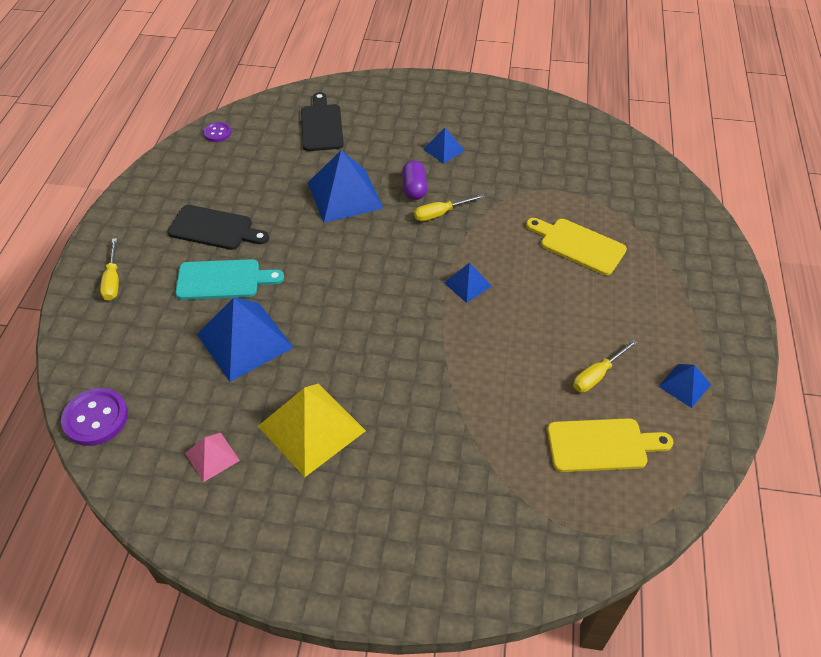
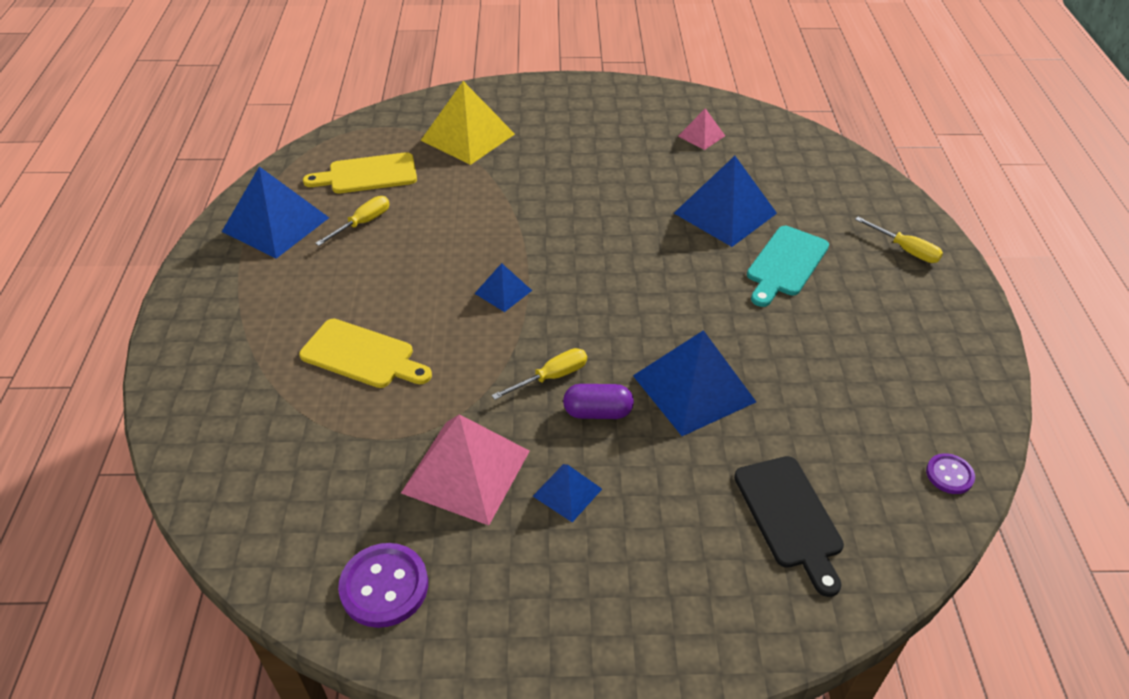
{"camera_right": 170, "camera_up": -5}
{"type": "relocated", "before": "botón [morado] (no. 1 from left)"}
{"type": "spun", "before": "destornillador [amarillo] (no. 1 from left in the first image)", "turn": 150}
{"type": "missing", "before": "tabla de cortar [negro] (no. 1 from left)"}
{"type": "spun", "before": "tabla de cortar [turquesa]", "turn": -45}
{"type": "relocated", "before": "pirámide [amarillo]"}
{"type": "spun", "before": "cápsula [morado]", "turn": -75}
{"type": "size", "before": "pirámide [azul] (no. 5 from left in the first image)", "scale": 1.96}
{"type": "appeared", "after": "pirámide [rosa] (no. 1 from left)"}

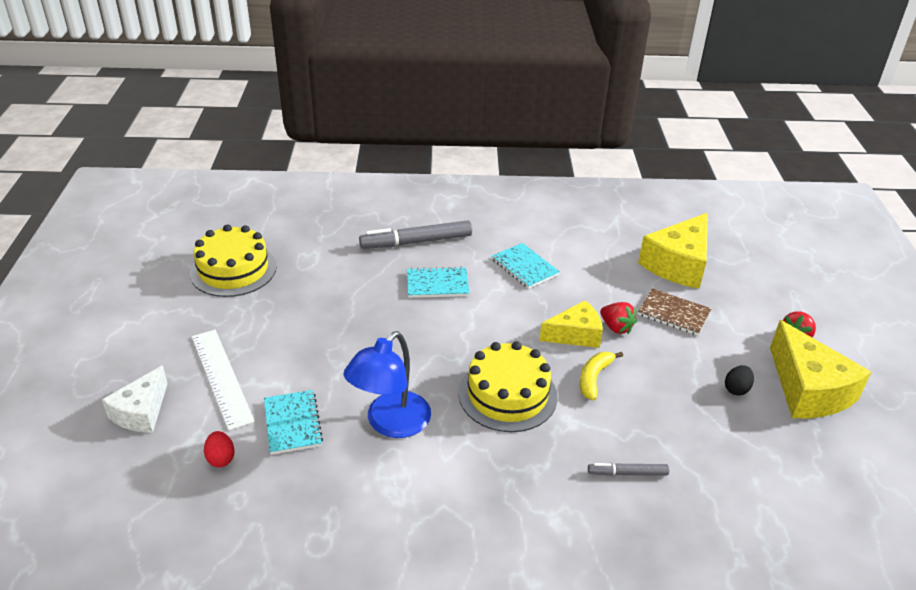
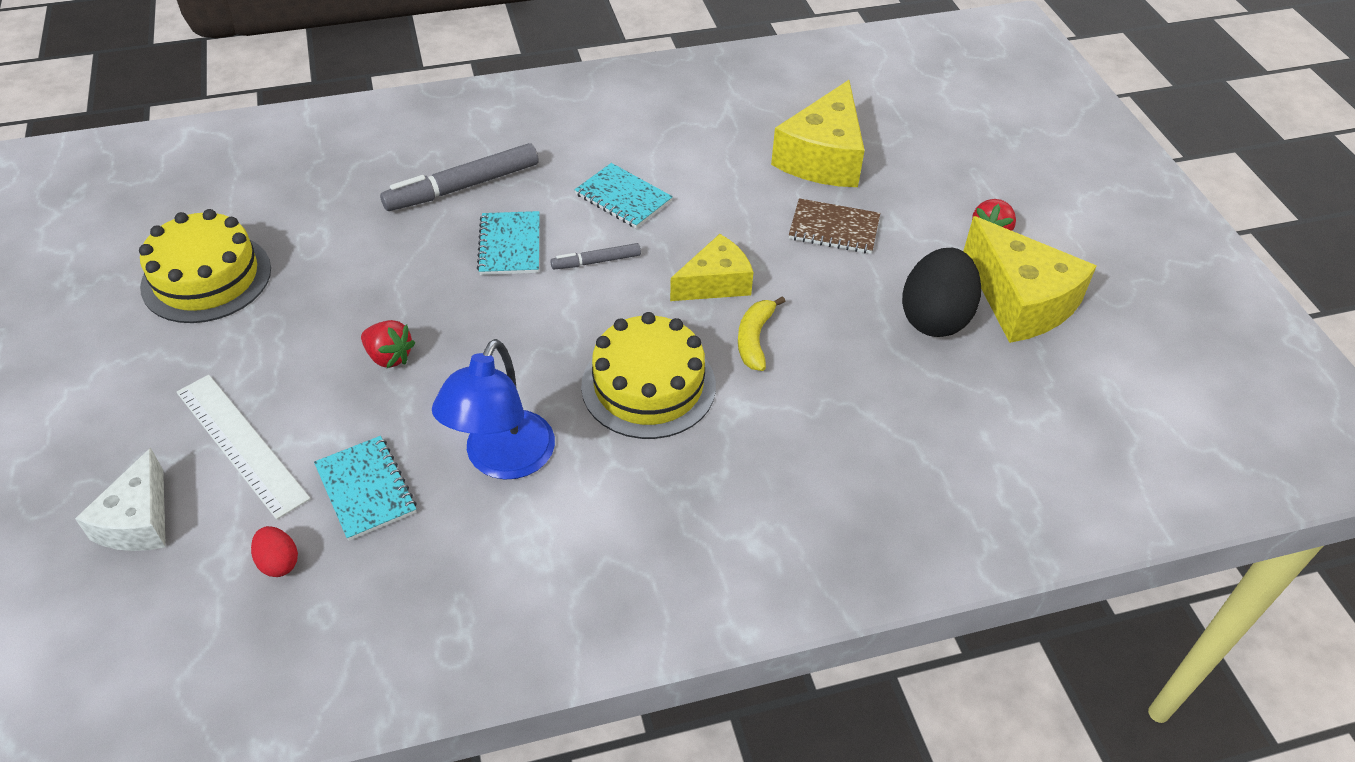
{"camera_right": -15, "camera_up": 10}
{"type": "spun", "before": "cuaderno [turquesa] (no. 2 from left)", "turn": -75}
{"type": "relocated", "before": "rotulador [gris] (no. 2 from left)"}
{"type": "relocated", "before": "fresa [rojo] (no. 1 from left)"}
{"type": "size", "before": "huevo [negro]", "scale": 2.16}

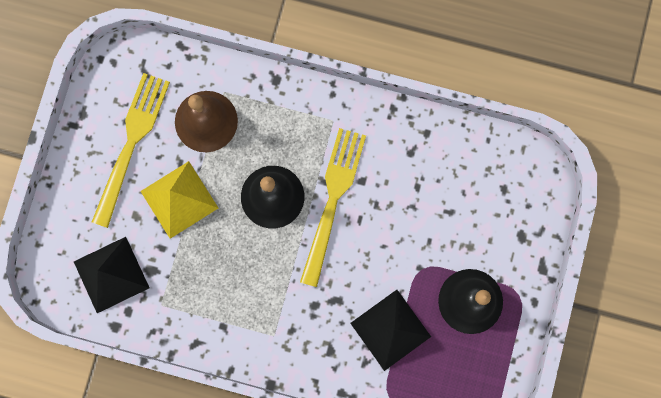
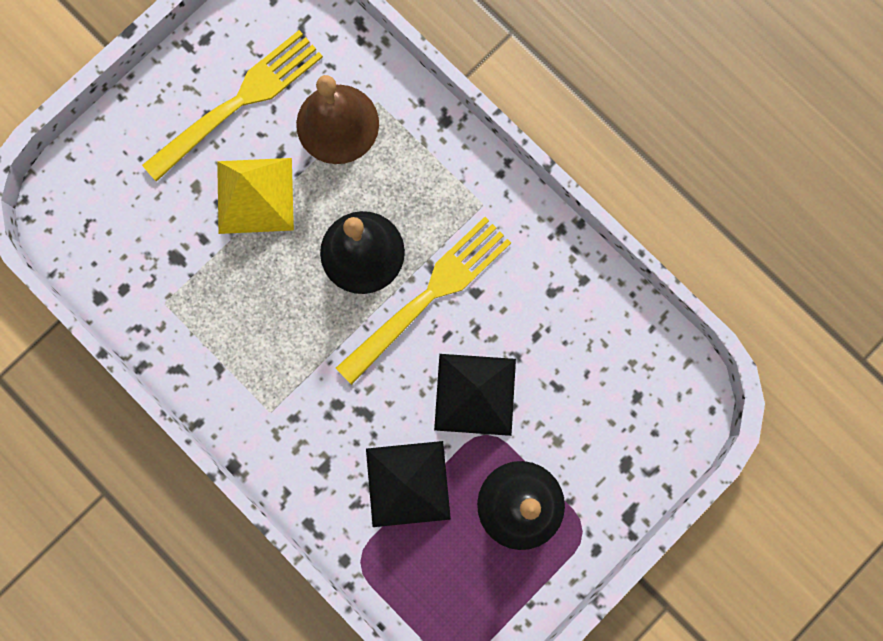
{"camera_right": 30, "camera_up": 0}
{"type": "relocated", "before": "pirámide [negro] (no. 1 from left in the first image)", "after": "pirámide [negro] (no. 2 from left)"}

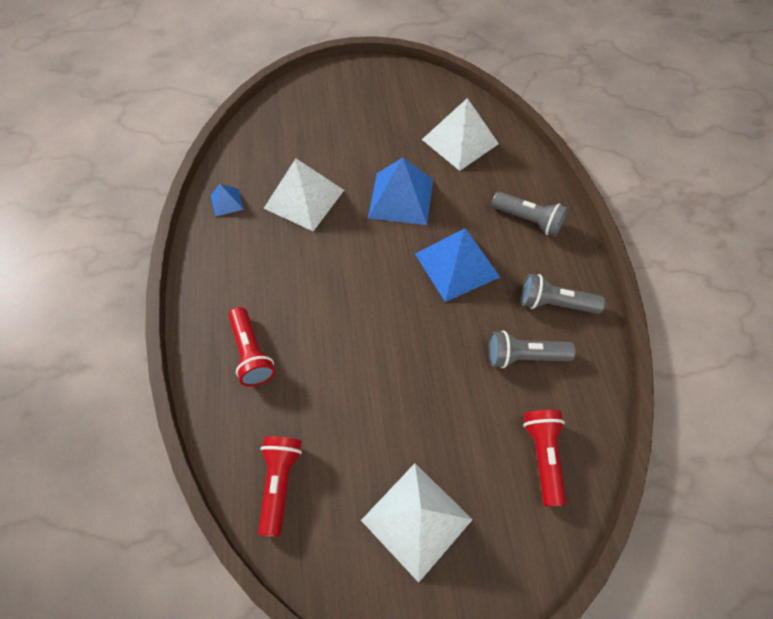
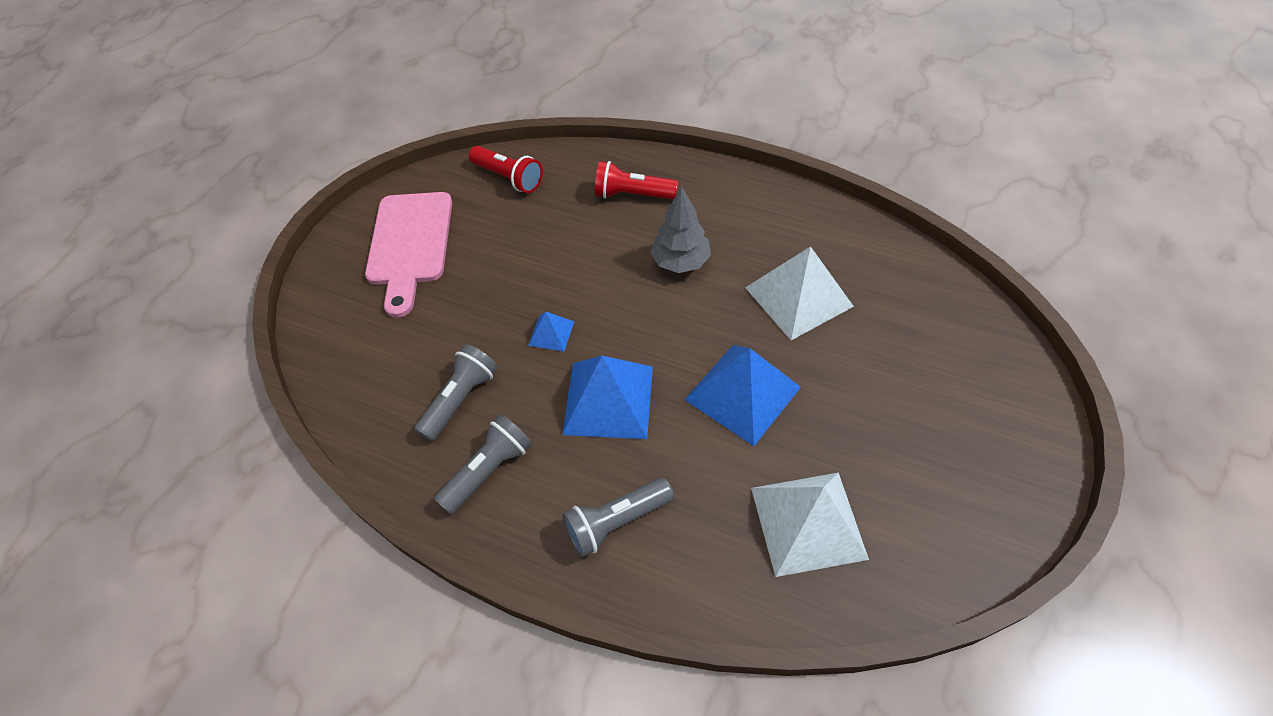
{"camera_right": 125, "camera_up": -5}
{"type": "relocated", "before": "pirámide [azul] (no. 1 from left)"}
{"type": "exchanged", "before": "pirámide [blanco] (no. 2 from left)", "after": "tabla de cortar [rosa]"}
{"type": "missing", "before": "lámpara de mano [rojo] (no. 3 from left)"}
{"type": "appeared", "after": "árbol [gris]"}

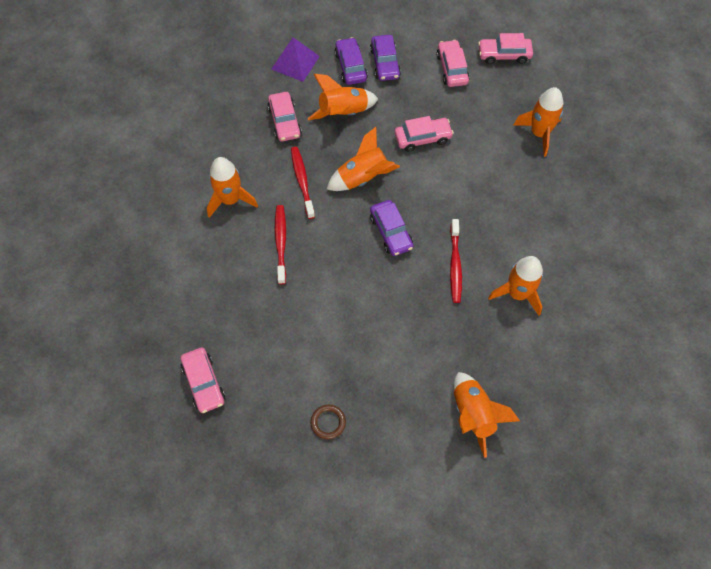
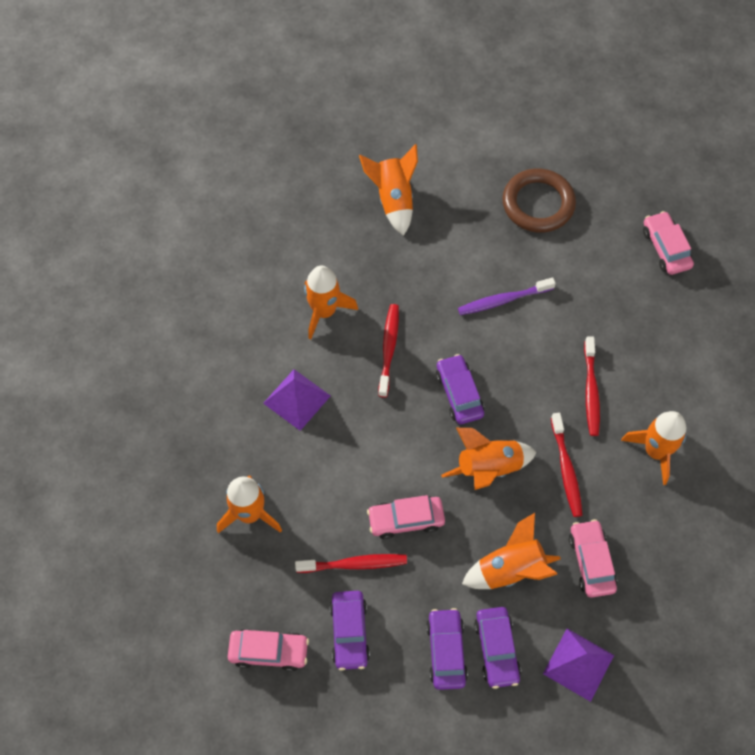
{"camera_right": -175, "camera_up": 0}
{"type": "size", "before": "anillo [marrón]", "scale": 2.08}
{"type": "colour", "before": "coche [rosa] (no. 4 from left)", "after": "coche [morado] (no. 1 from left)"}
{"type": "appeared", "after": "pirámide [morado] (no. 1 from left)"}
{"type": "appeared", "after": "cepillo de dientes [rojo] (no. 1 from left)"}
{"type": "appeared", "after": "cepillo de dientes [morado]"}

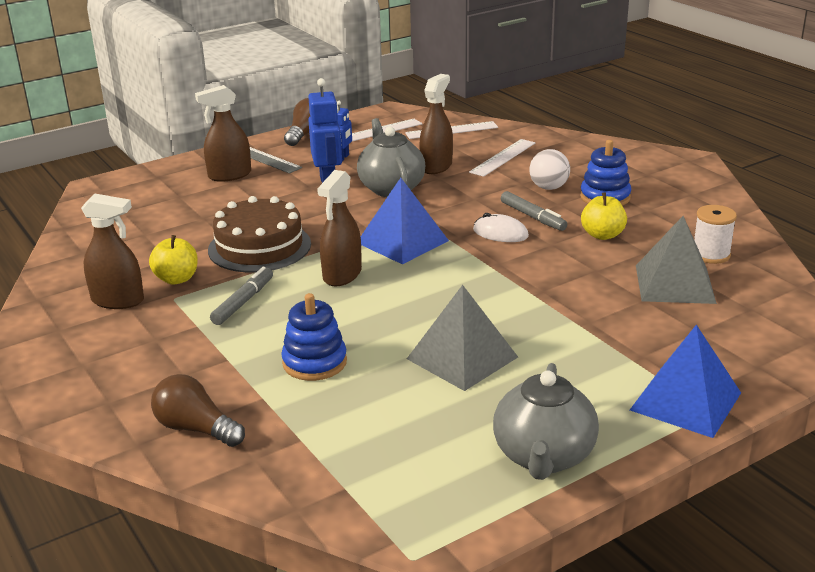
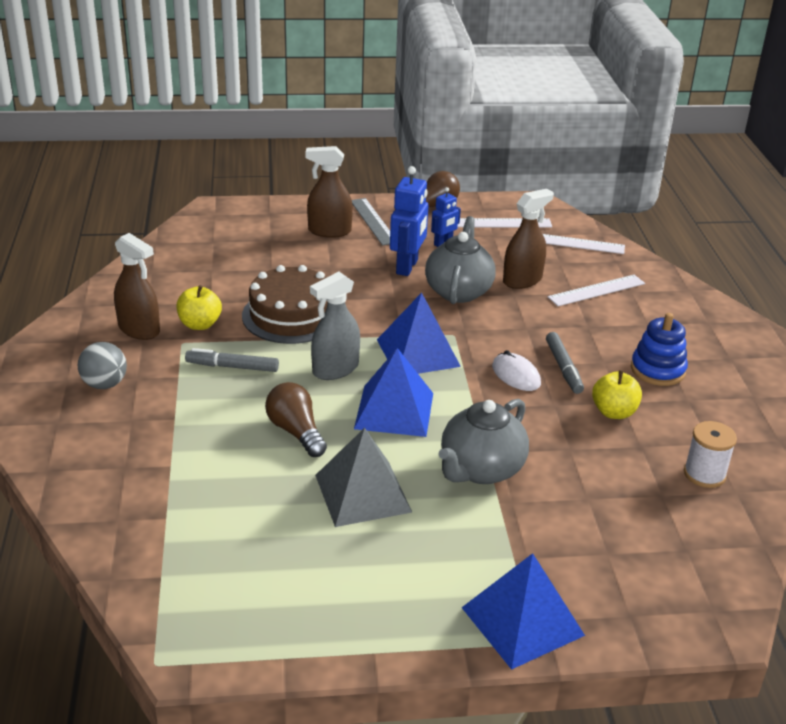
{"camera_right": 25, "camera_up": 5}
{"type": "relocated", "before": "bombilla [marrón] (no. 1 from left)"}
{"type": "spun", "before": "rotulador [gris] (no. 1 from left)", "turn": -135}
{"type": "missing", "before": "juguete apilable [azul] (no. 1 from left)"}
{"type": "colour", "before": "pulverizador [marrón] (no. 3 from left)", "after": "pulverizador [gris]"}
{"type": "relocated", "before": "tetera [gris] (no. 2 from left)"}
{"type": "missing", "before": "pelota [blanco]"}
{"type": "missing", "before": "pirámide [gris] (no. 2 from left)"}
{"type": "appeared", "after": "pelota [gris]"}
{"type": "appeared", "after": "pirámide [azul] (no. 1 from left)"}

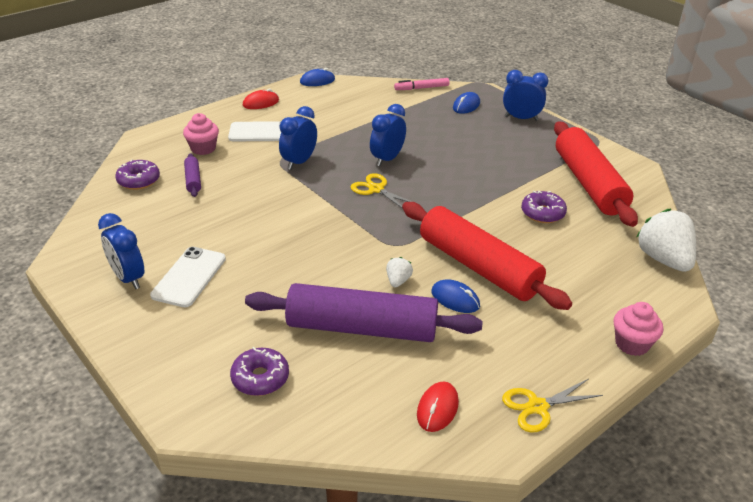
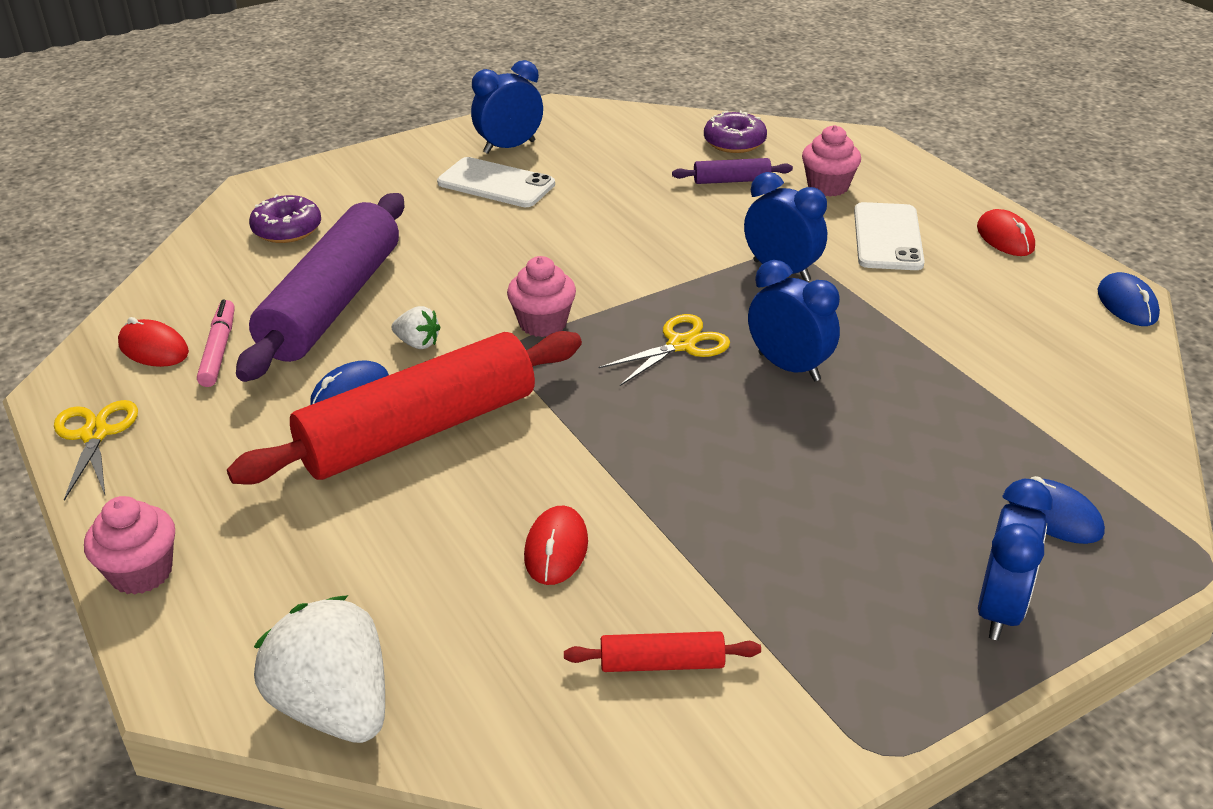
{"camera_right": 100, "camera_up": 0}
{"type": "relocated", "before": "rotulador [rosa]"}
{"type": "exchanged", "before": "rosquilla [morado] (no. 3 from left)", "after": "ratón [rojo] (no. 2 from left)"}
{"type": "size", "before": "rodillo [rojo] (no. 2 from left)", "scale": 0.42}
{"type": "spun", "before": "fresa [blanco] (no. 2 from left in the first image)", "turn": -120}
{"type": "appeared", "after": "magdalena [rosa] (no. 2 from left)"}

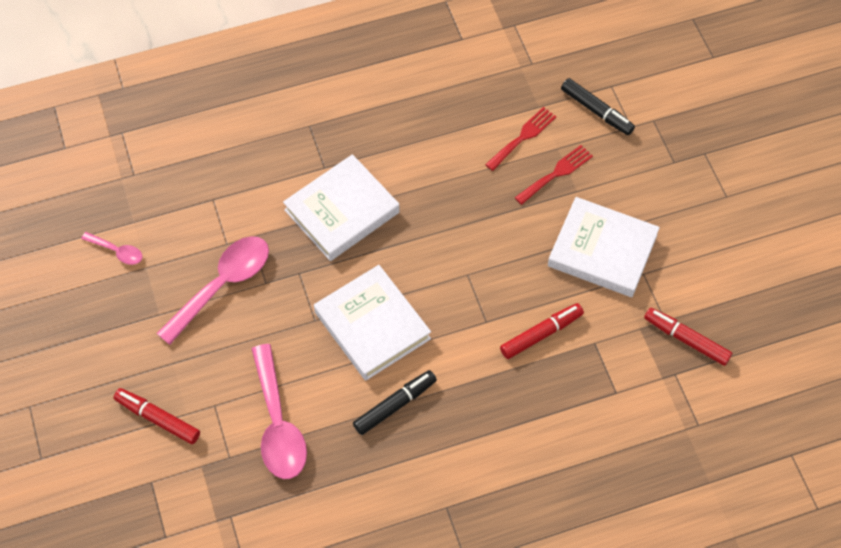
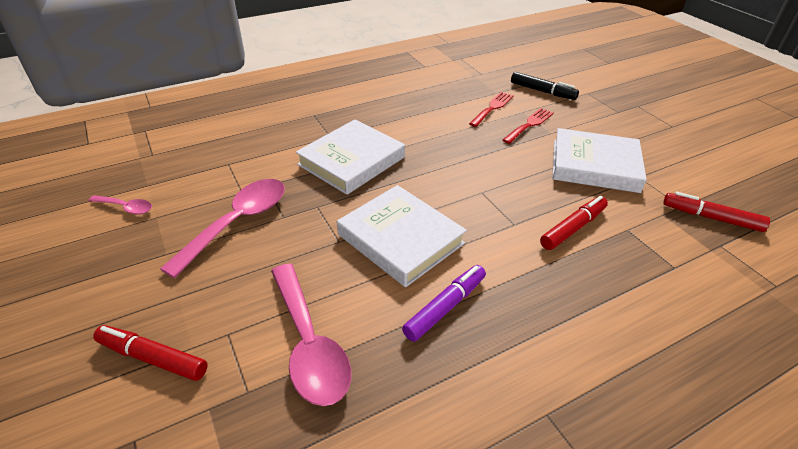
{"camera_right": -10, "camera_up": -20}
{"type": "colour", "before": "rotulador [negro] (no. 1 from left)", "after": "rotulador [morado]"}

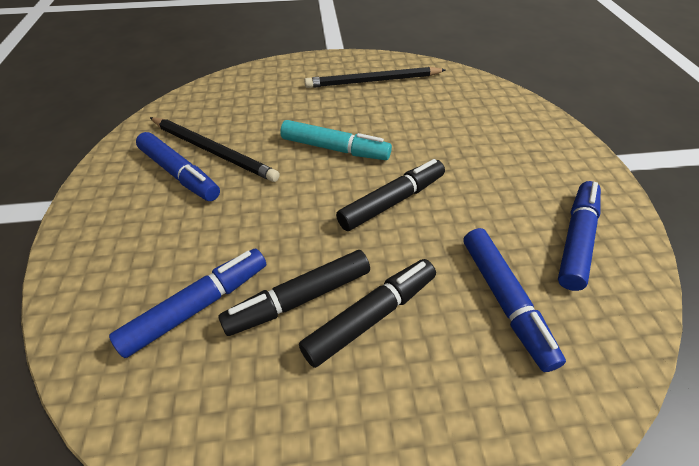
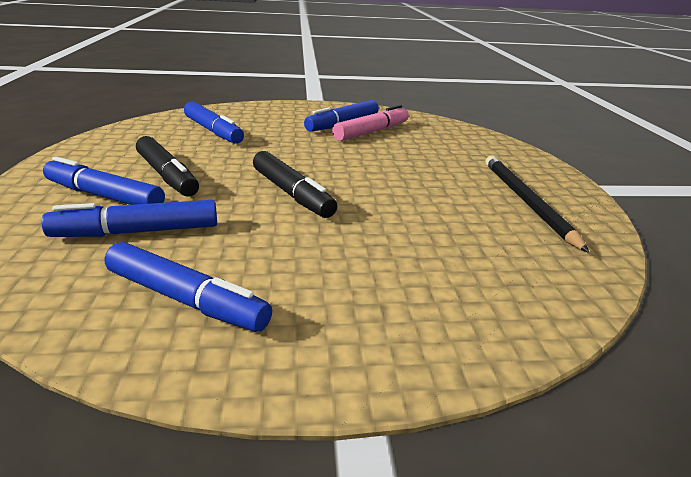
{"camera_right": 90, "camera_up": -20}
{"type": "exchanged", "before": "lápiz [negro] (no. 1 from left)", "after": "rotulador [rosa]"}
{"type": "missing", "before": "rotulador [negro] (no. 1 from left)"}
{"type": "missing", "before": "rotulador [turquesa]"}
{"type": "appeared", "after": "rotulador [azul] (no. 1 from left)"}

